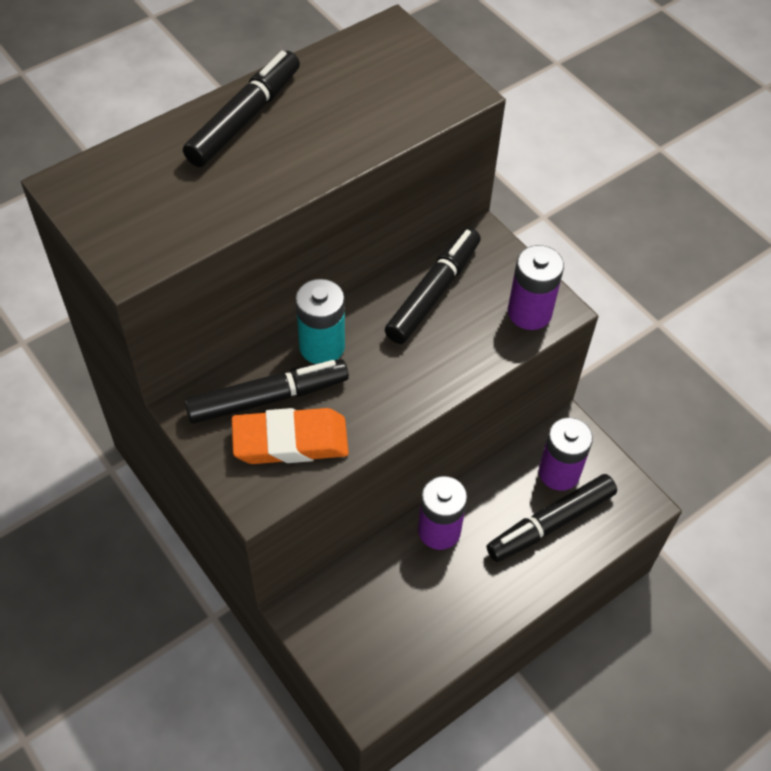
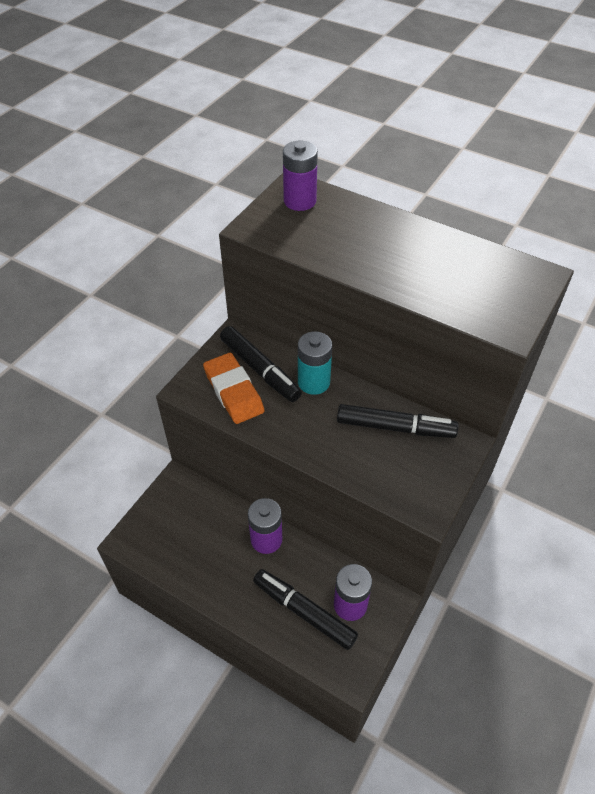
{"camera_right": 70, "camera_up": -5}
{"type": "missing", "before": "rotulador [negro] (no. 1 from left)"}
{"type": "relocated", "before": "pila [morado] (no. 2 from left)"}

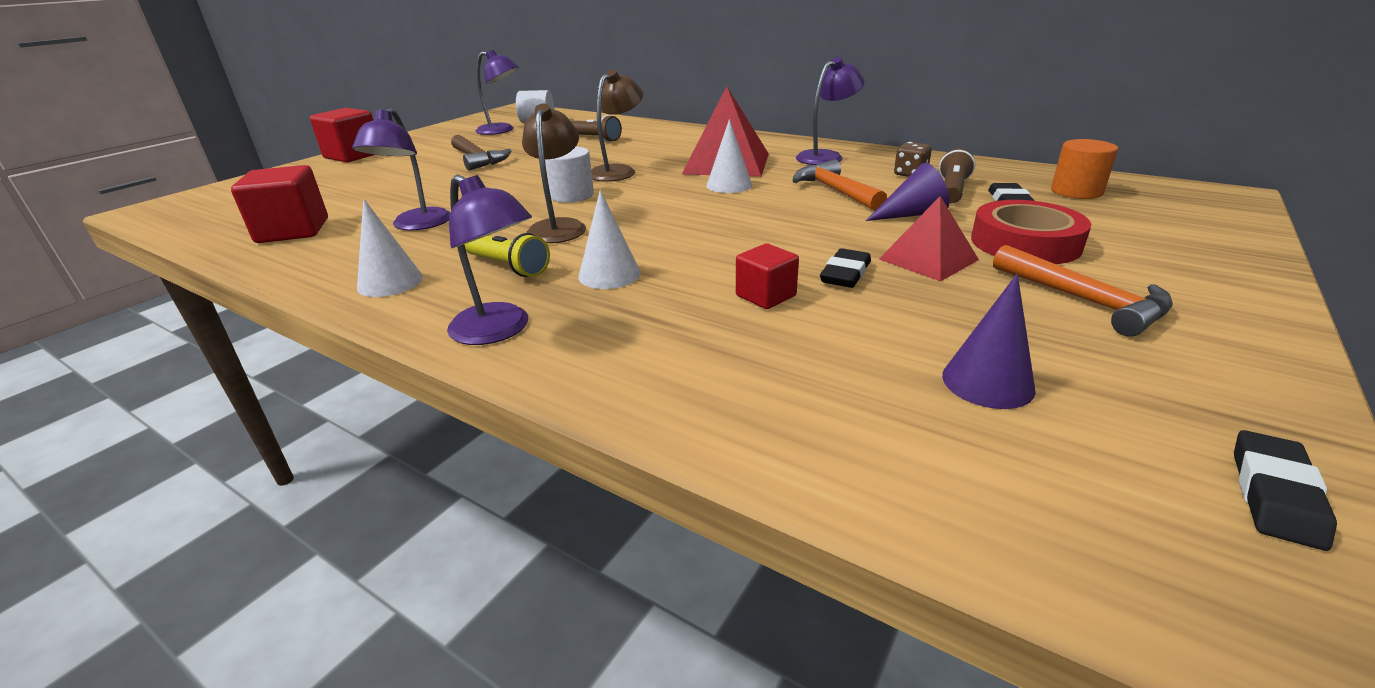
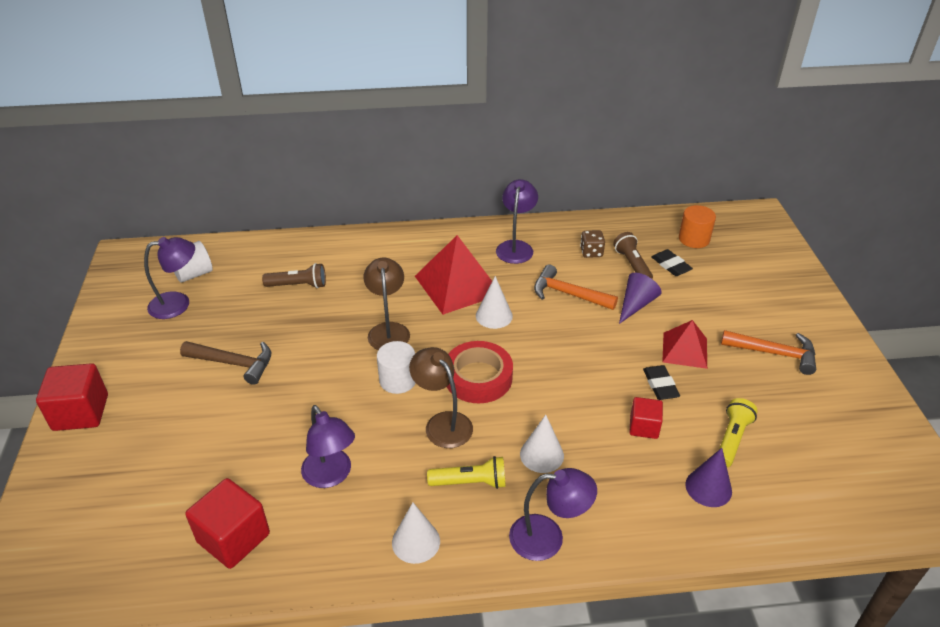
{"camera_right": -40, "camera_up": 10}
{"type": "relocated", "before": "cono [morado] (no. 2 from left)"}
{"type": "relocated", "before": "cinta adhesiva [rojo]"}
{"type": "missing", "before": "goma de borrar [negro] (no. 3 from left)"}
{"type": "appeared", "after": "lámpara de mano [amarillo] (no. 2 from left)"}

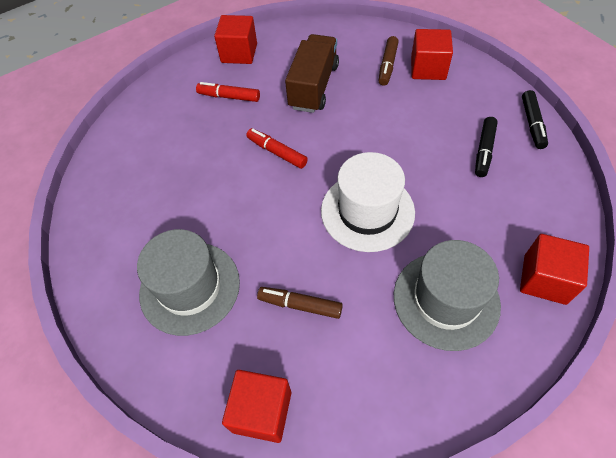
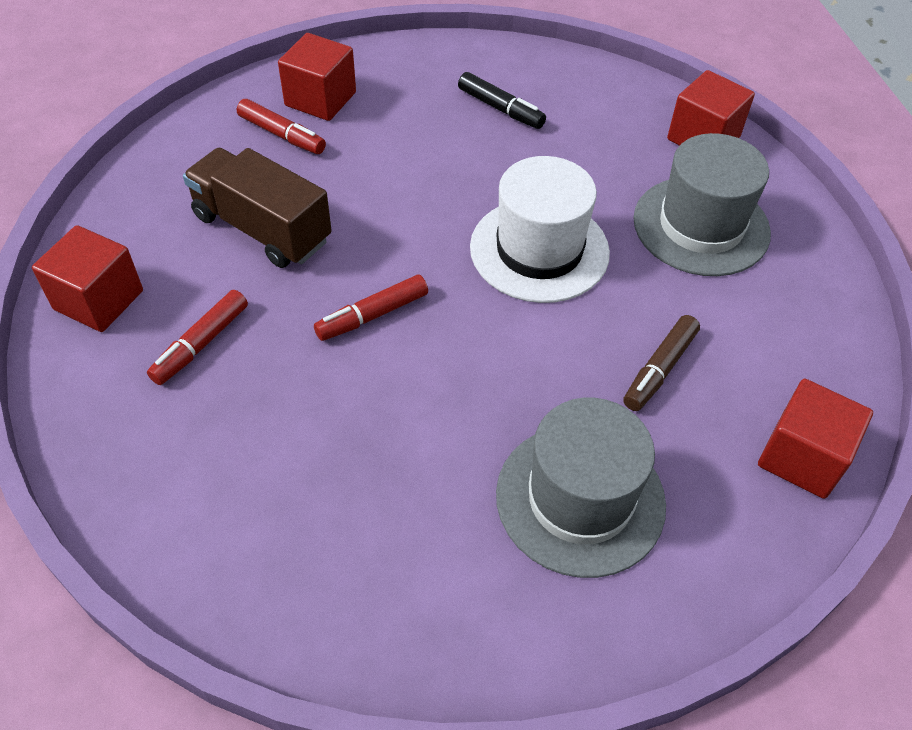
{"camera_right": -75, "camera_up": -5}
{"type": "colour", "before": "rotulador [marrón] (no. 2 from left)", "after": "rotulador [rojo] (no. 2 from left)"}
{"type": "missing", "before": "rotulador [negro] (no. 2 from left)"}

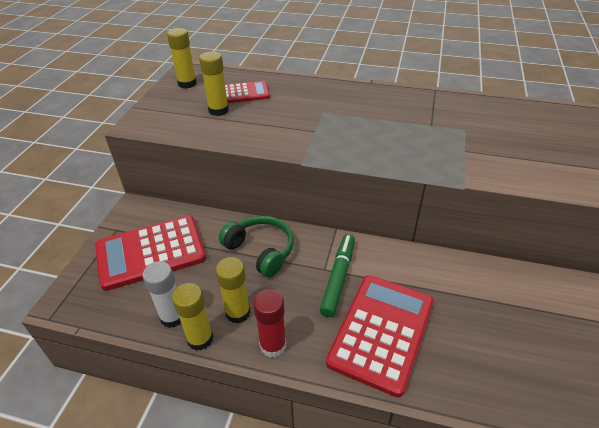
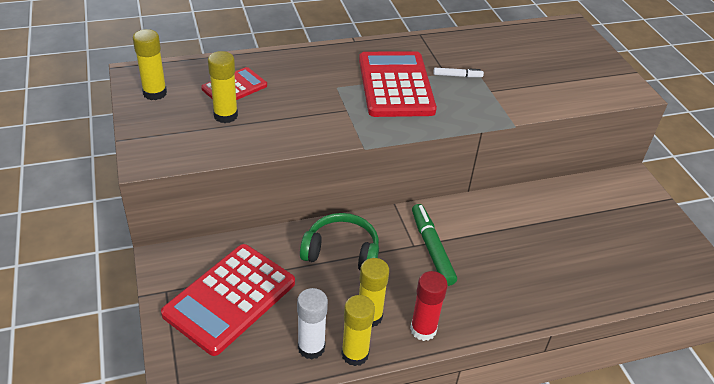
{"camera_right": -35, "camera_up": 0}
{"type": "relocated", "before": "calculadora [rojo] (no. 3 from left)"}
{"type": "appeared", "after": "rotulador [blanco]"}

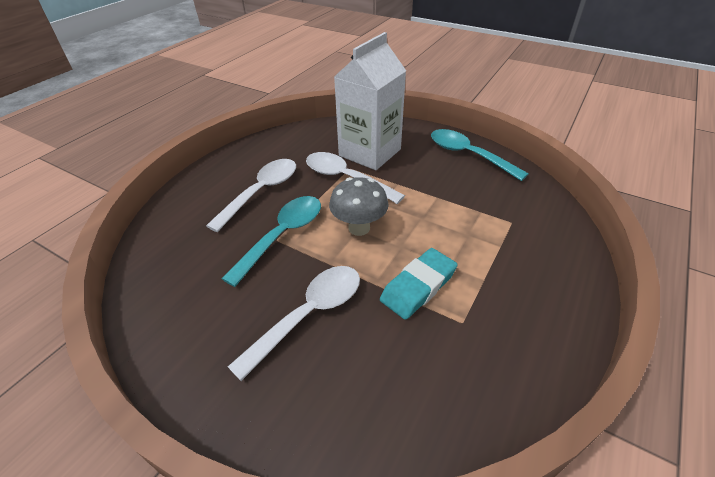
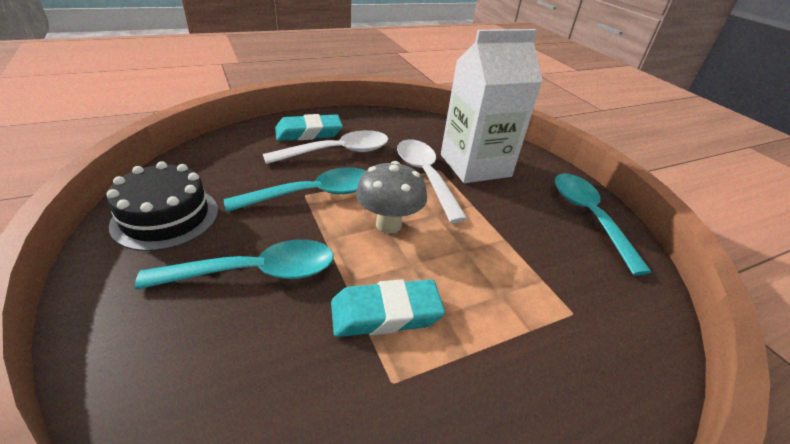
{"camera_right": 30, "camera_up": -5}
{"type": "colour", "before": "cuchara [blanco] (no. 2 from left)", "after": "cuchara [turquesa] (no. 1 from left)"}
{"type": "appeared", "after": "tarta [negro]"}
{"type": "appeared", "after": "goma de borrar [turquesa] (no. 1 from left)"}

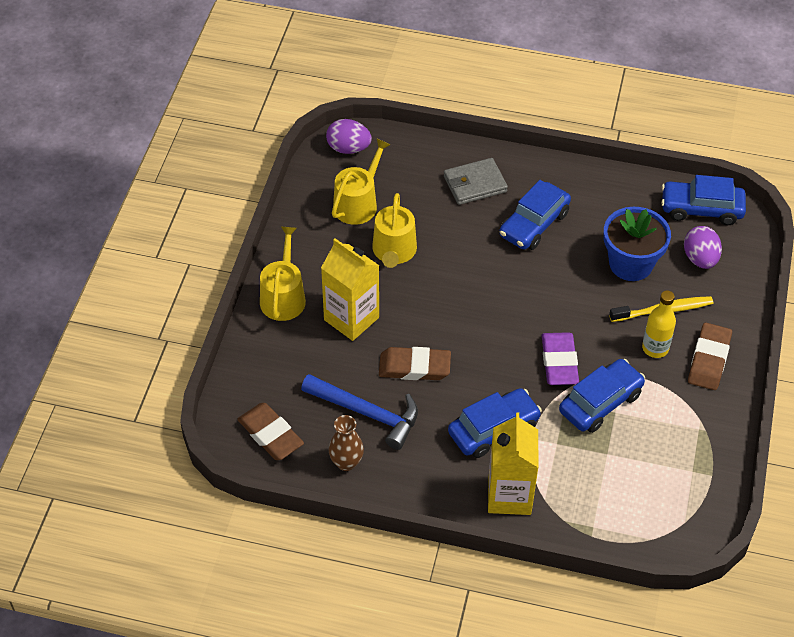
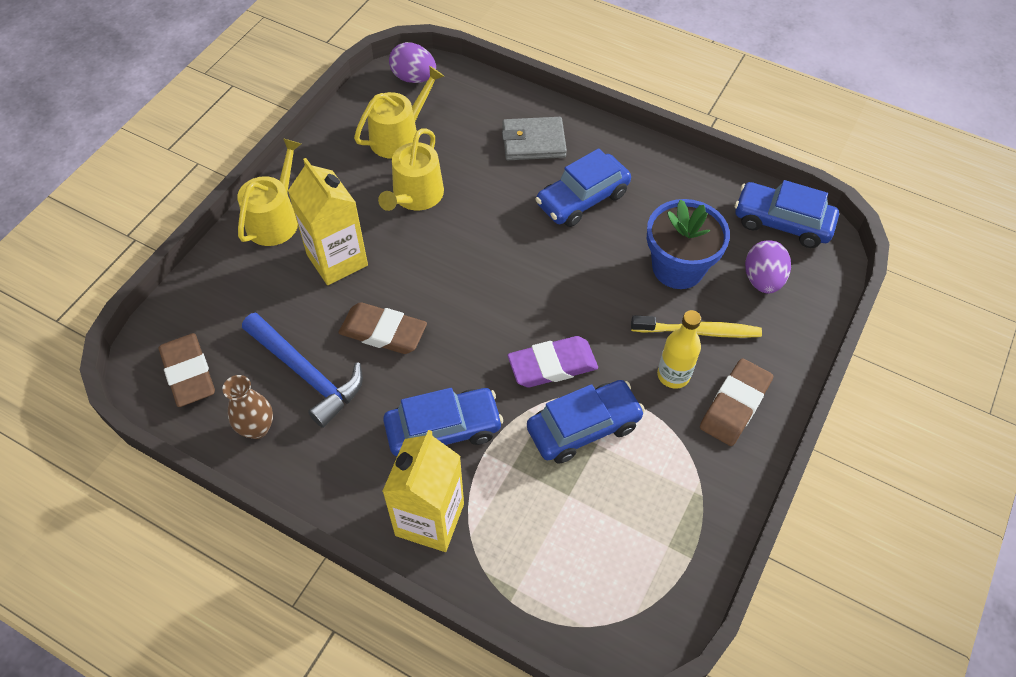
{"camera_right": 15, "camera_up": 5}
{"type": "spun", "before": "goma de borrar [morado]", "turn": 60}

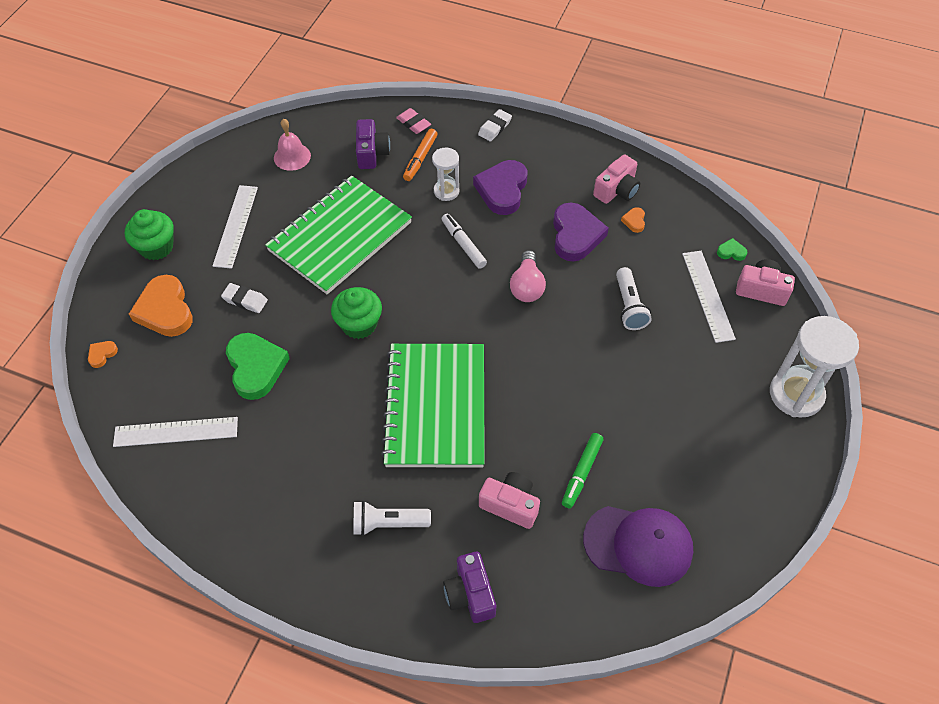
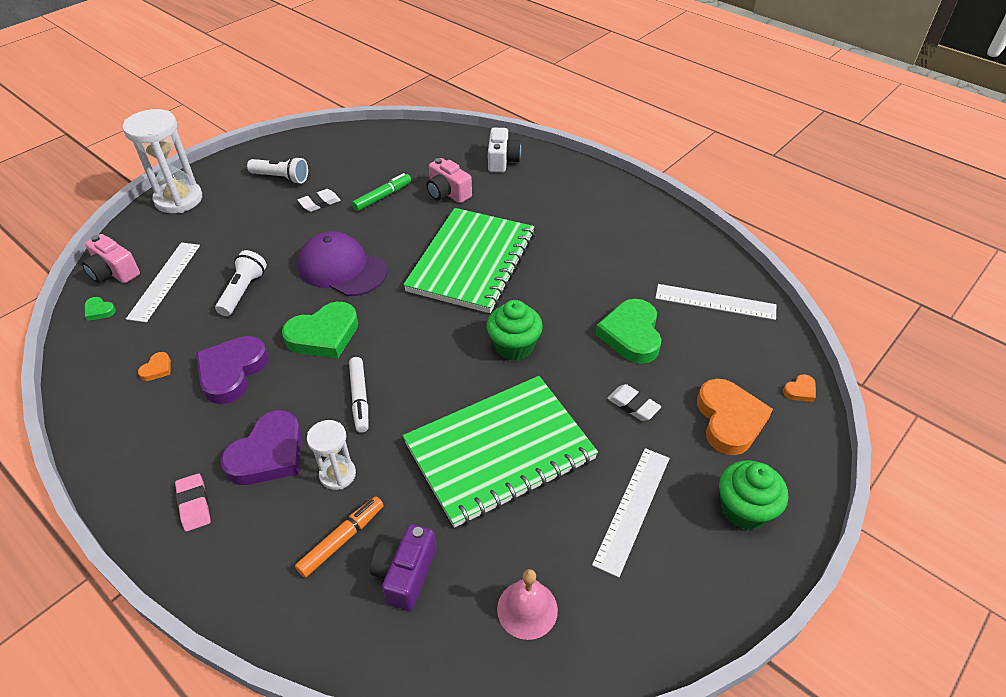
{"camera_right": -160, "camera_up": -10}
{"type": "relocated", "before": "lámpara de mano [blanco] (no. 1 from left in the first image)", "after": "lámpara de mano [blanco] (no. 2 from left)"}
{"type": "relocated", "before": "goma de borrar [rosa]"}
{"type": "colour", "before": "cámara [morado] (no. 2 from left)", "after": "cámara [blanco]"}
{"type": "relocated", "before": "goma de borrar [blanco] (no. 2 from left in the first image)", "after": "goma de borrar [blanco] (no. 1 from left)"}
{"type": "exchanged", "before": "bombilla [rosa]", "after": "corazón [verde] (no. 2 from left)"}
{"type": "relocated", "before": "gorra [morado]"}
{"type": "missing", "before": "cámara [rosa] (no. 2 from left)"}

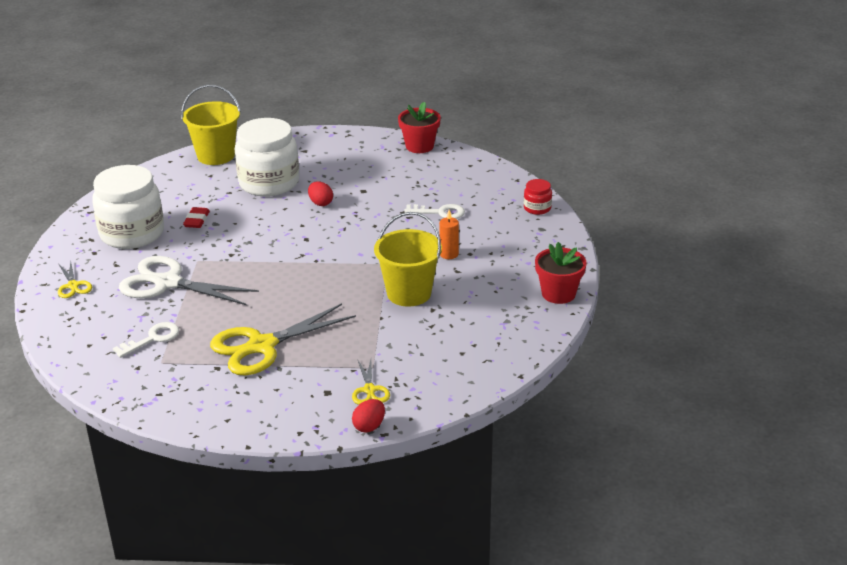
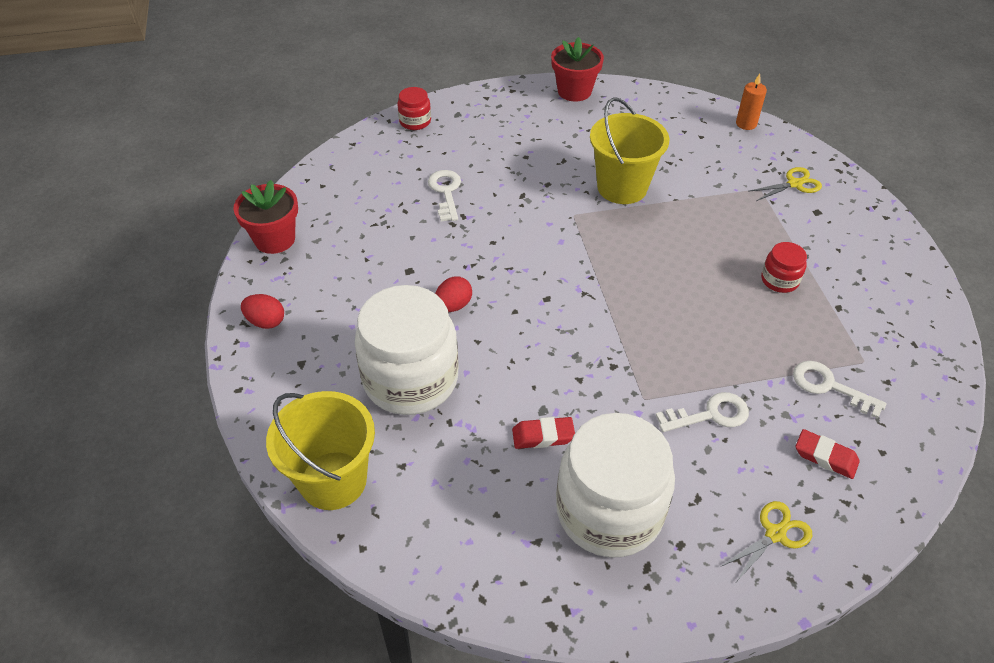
{"camera_right": -105, "camera_up": 15}
{"type": "exchanged", "before": "tijeras [blanco]", "after": "llave [blanco] (no. 2 from left)"}
{"type": "exchanged", "before": "tijeras [amarillo] (no. 2 from left)", "after": "tarro [rojo] (no. 2 from left)"}
{"type": "relocated", "before": "huevo [rojo] (no. 2 from left in the first image)", "after": "huevo [rojo] (no. 1 from left)"}
{"type": "relocated", "before": "vela [naranja]"}
{"type": "appeared", "after": "goma de borrar [rojo] (no. 2 from left)"}

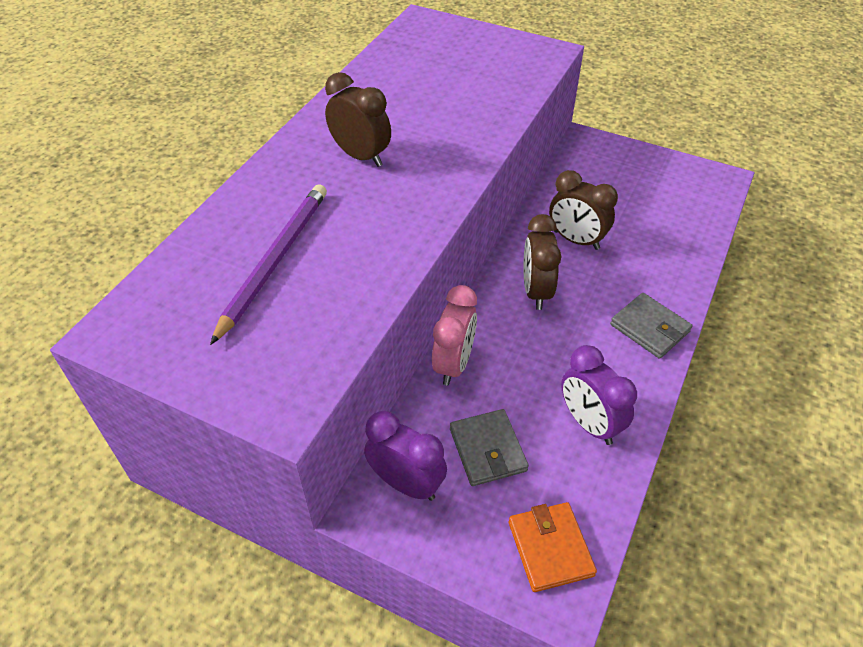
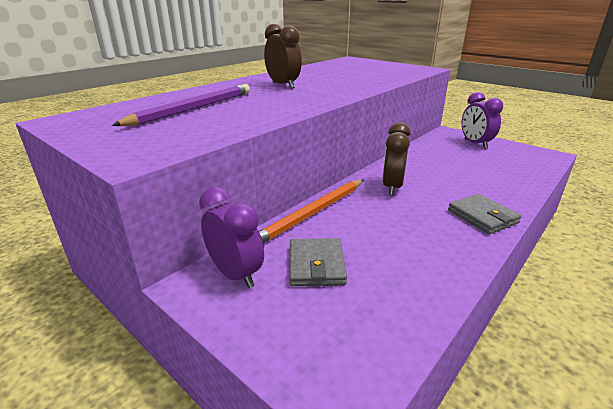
{"camera_right": 15, "camera_up": -20}
{"type": "exchanged", "before": "despertador [rosa]", "after": "lápiz [naranja]"}
{"type": "missing", "before": "cartera [naranja]"}
{"type": "missing", "before": "despertador [marrón] (no. 3 from left)"}
{"type": "relocated", "before": "despertador [morado] (no. 2 from left)"}

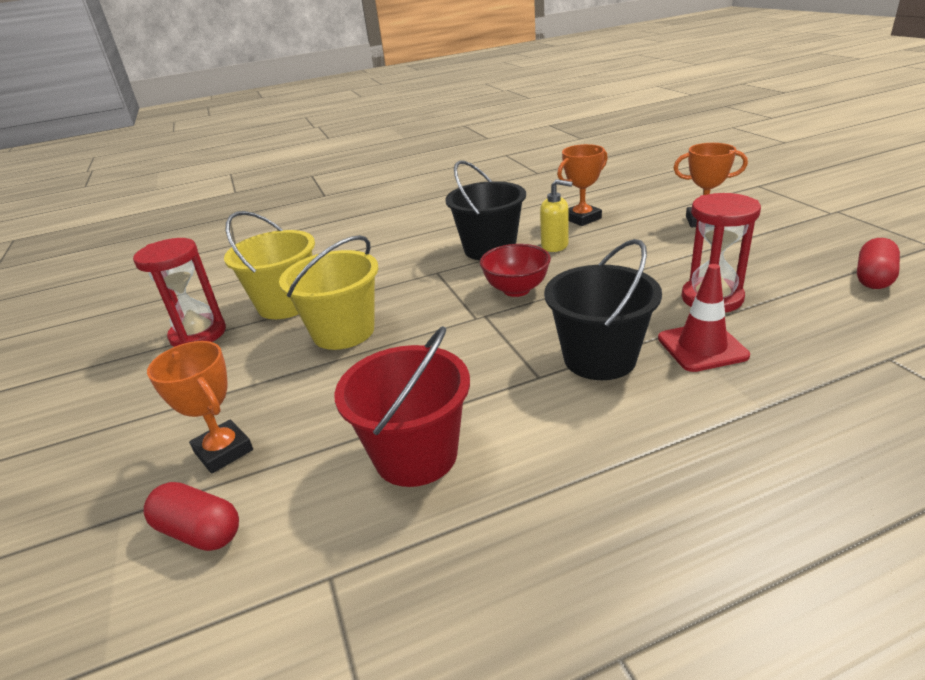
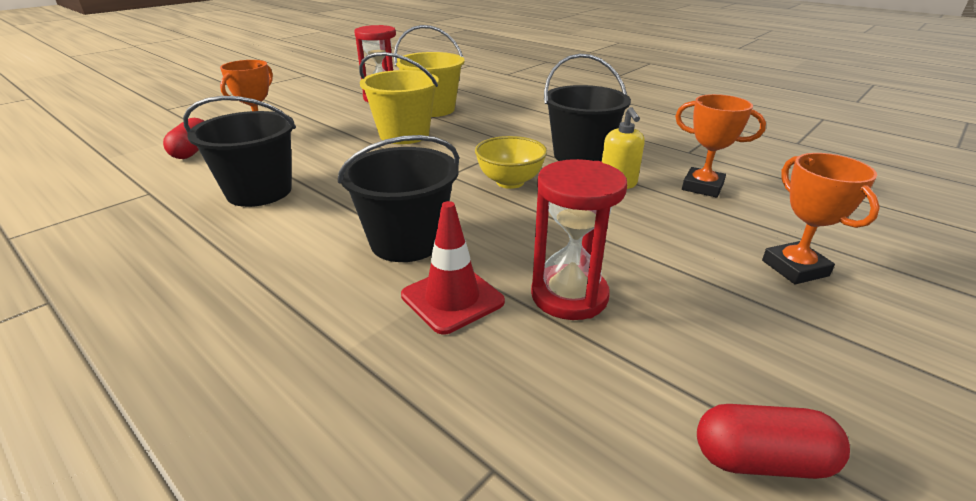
{"camera_right": 60, "camera_up": 0}
{"type": "colour", "before": "balde [rojo]", "after": "balde [negro] (no. 1 from left)"}
{"type": "colour", "before": "cuenco [rojo]", "after": "cuenco [amarillo]"}

